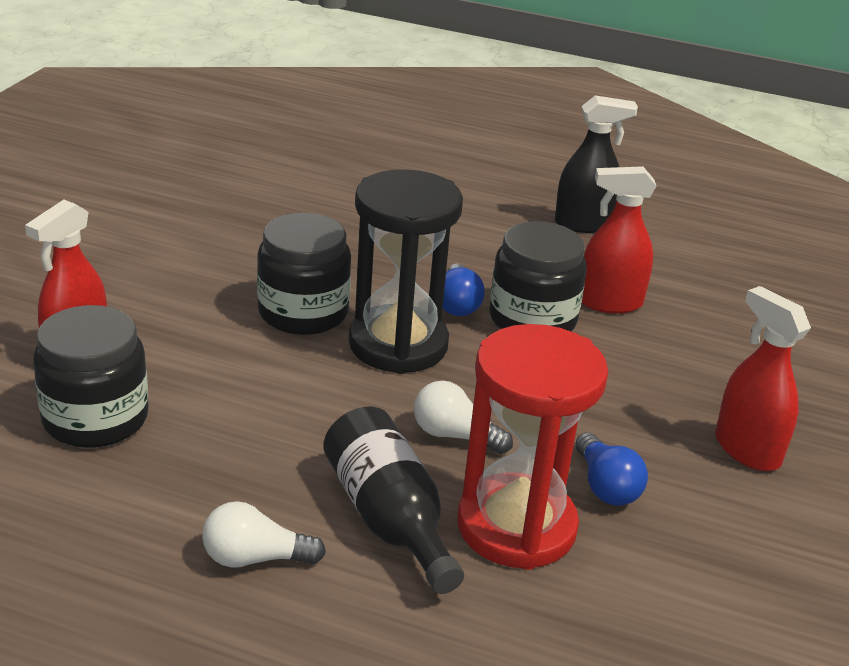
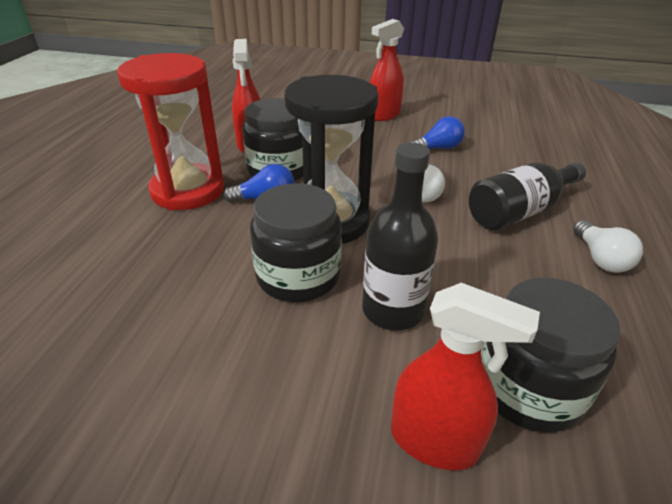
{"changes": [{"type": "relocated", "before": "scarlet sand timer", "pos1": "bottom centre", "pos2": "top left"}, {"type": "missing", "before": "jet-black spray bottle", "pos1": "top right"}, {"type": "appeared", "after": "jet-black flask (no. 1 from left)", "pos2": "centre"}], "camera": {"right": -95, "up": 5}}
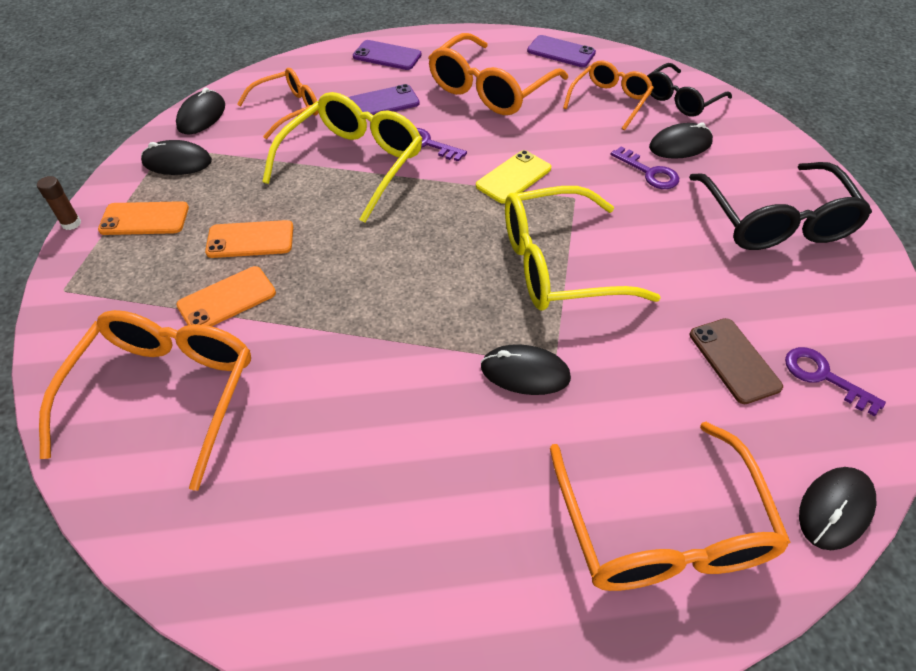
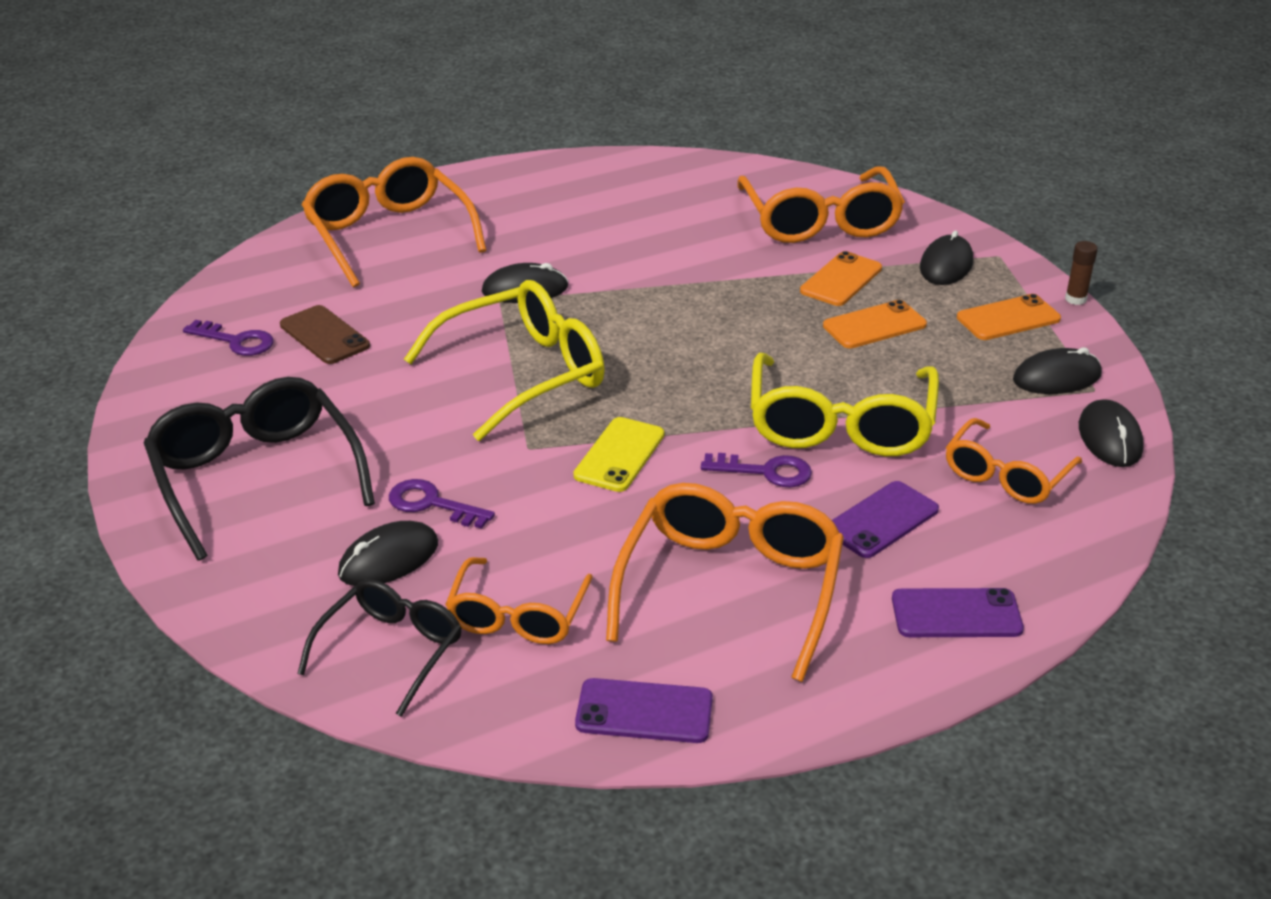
{"changes": [{"type": "relocated", "before": "jet-black PC mouse (no. 5 from left in the first image)", "after": "jet-black PC mouse (no. 3 from left)", "pos1": "bottom right", "pos2": "top right"}], "camera": {"right": 160, "up": -15}}
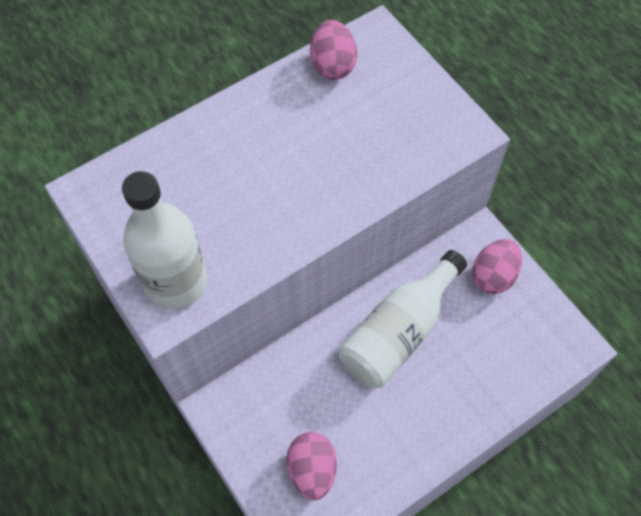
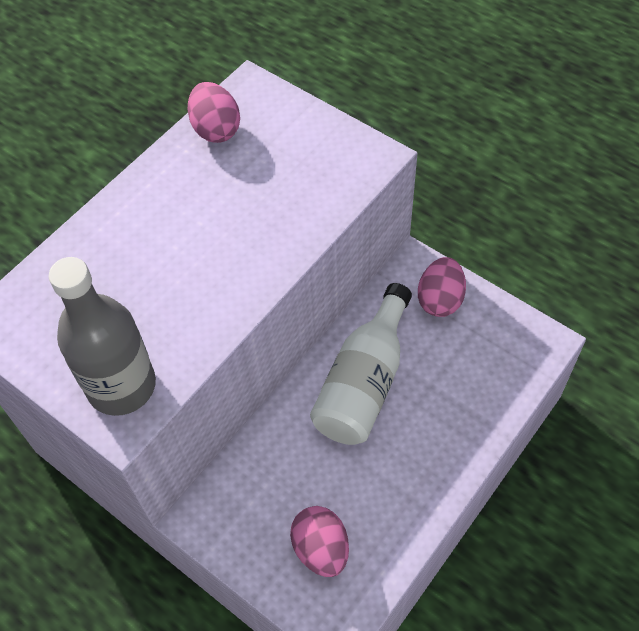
{"changes": [{"type": "colour", "before": "pure white flask (no. 1 from left)", "after": "grey flask", "pos1": "middle left", "pos2": "middle left"}], "camera": {"right": -15, "up": -5}}
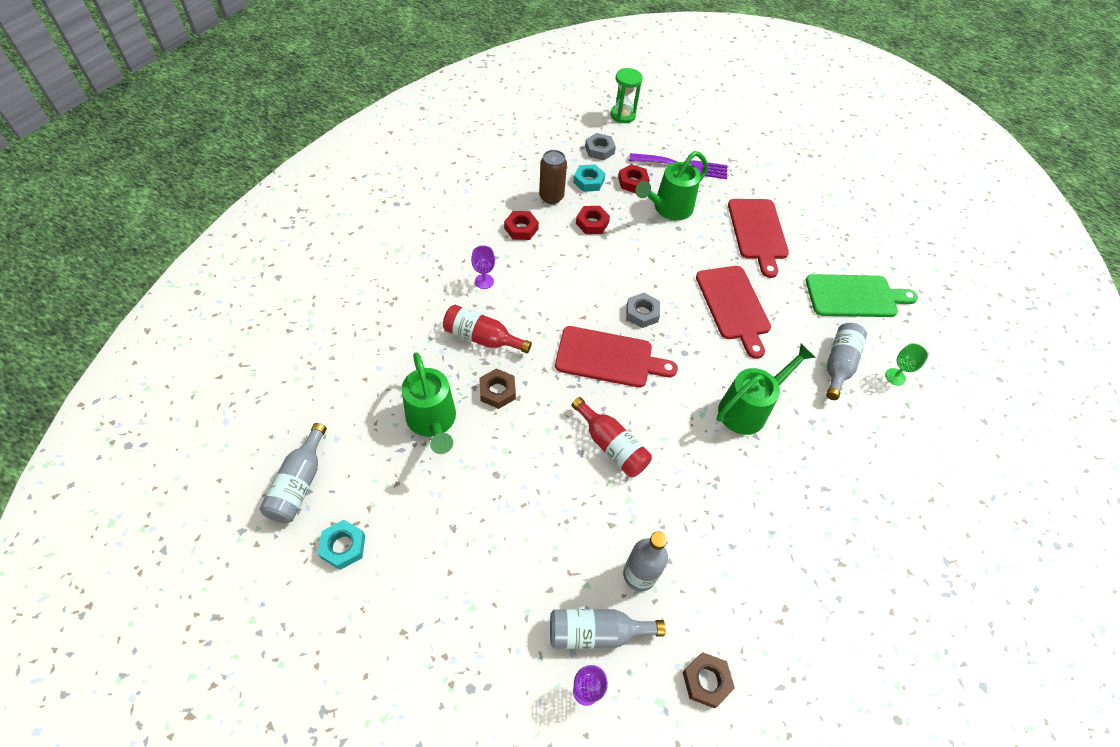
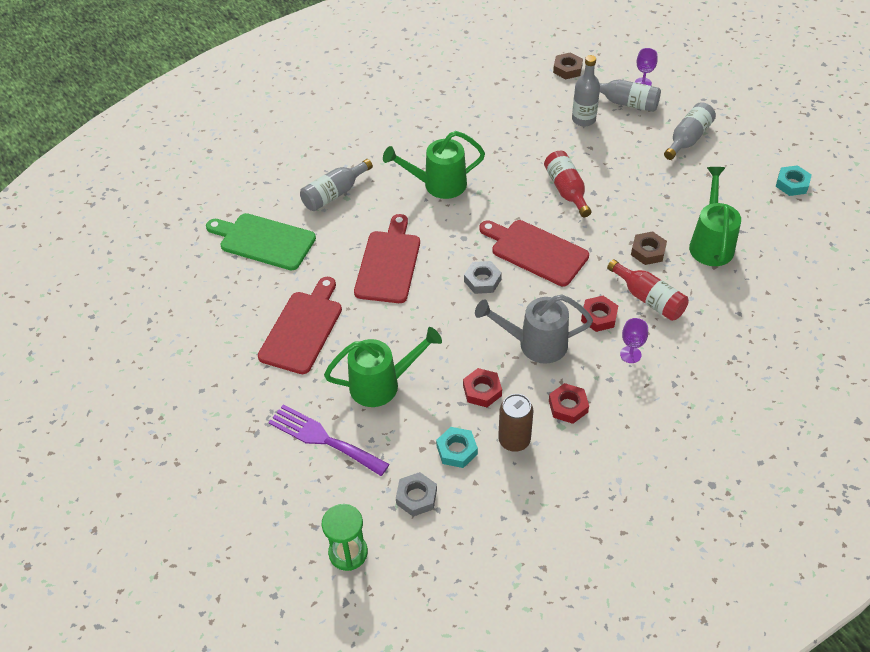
{"changes": [{"type": "relocated", "before": "grey flask (no. 1 from left in the first image)", "after": "grey flask (no. 4 from left)", "pos1": "middle left", "pos2": "top right"}, {"type": "relocated", "before": "scarlet hexagon nut (no. 3 from left)", "pos1": "top centre", "pos2": "middle right"}, {"type": "missing", "before": "leaf-green goblet", "pos1": "middle right"}, {"type": "appeared", "after": "grey watering can", "pos2": "centre"}], "camera": {"right": -150, "up": -5}}
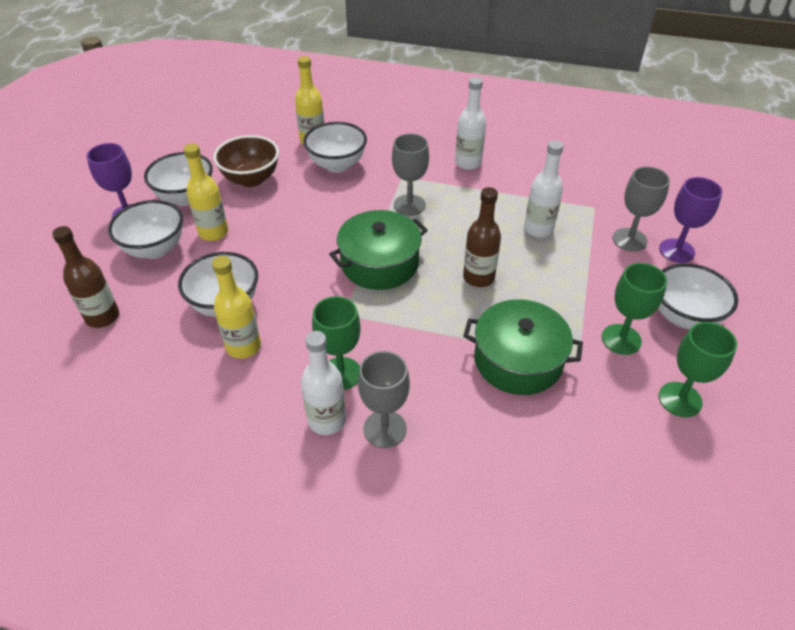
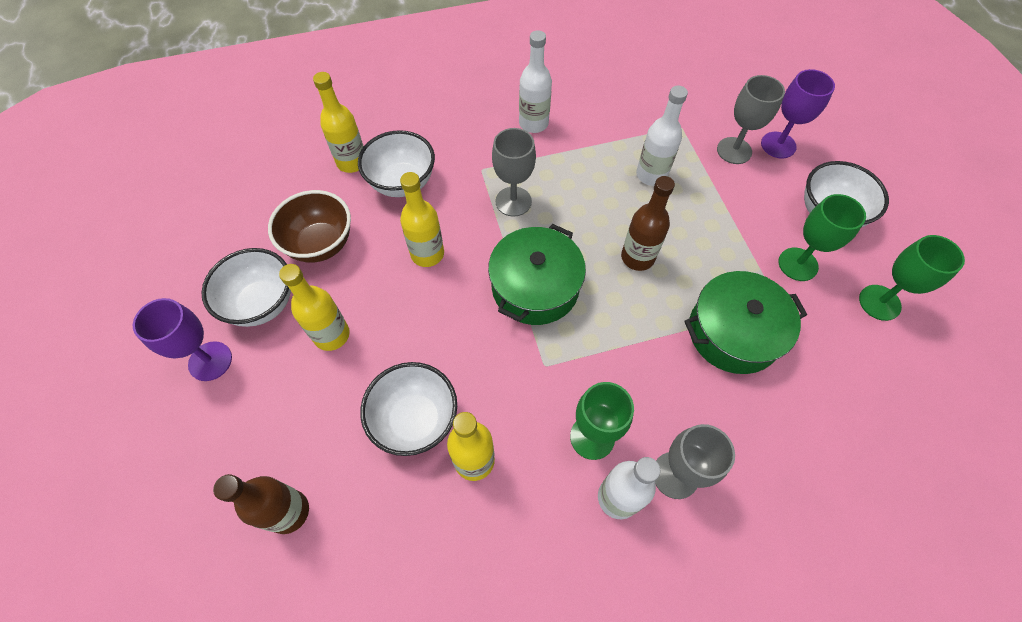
{"changes": [{"type": "missing", "before": "pure white serving bowl (no. 1 from left)", "pos1": "middle left"}, {"type": "appeared", "after": "bright yellow flask (no. 3 from left)", "pos2": "centre"}], "camera": {"right": -30, "up": 15}}
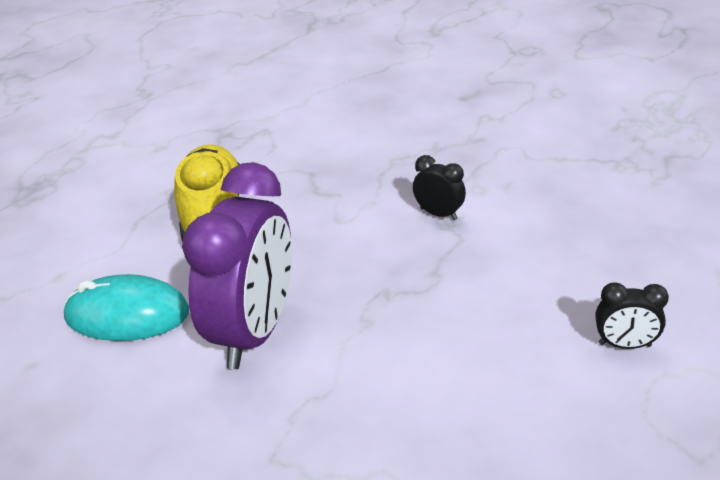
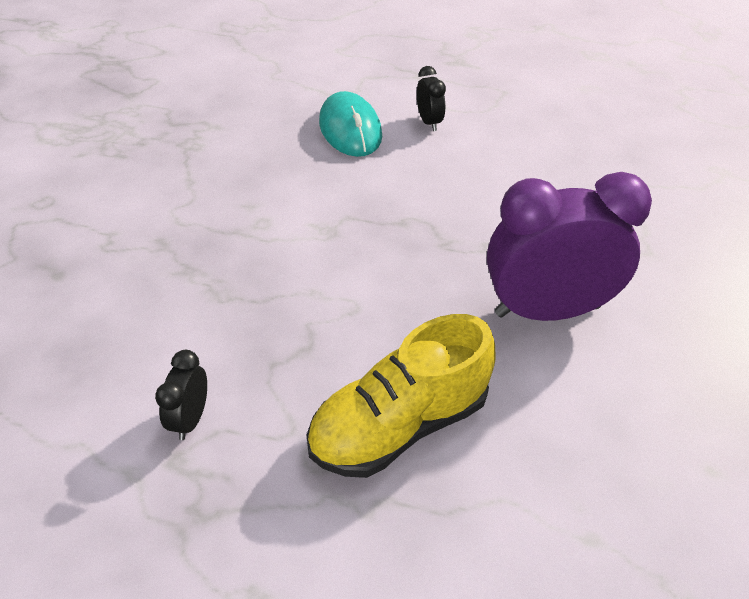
{"changes": [{"type": "relocated", "before": "teal PC mouse", "pos1": "middle left", "pos2": "top centre"}, {"type": "relocated", "before": "jet-black bedside clock (no. 1 from left)", "pos1": "centre", "pos2": "middle left"}], "camera": {"right": -115, "up": 10}}
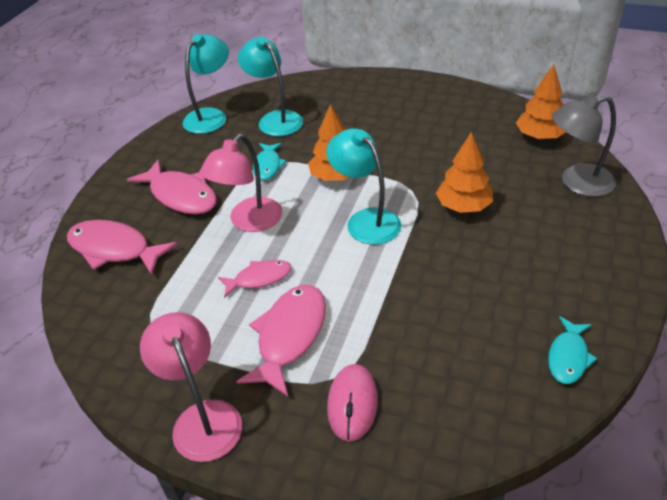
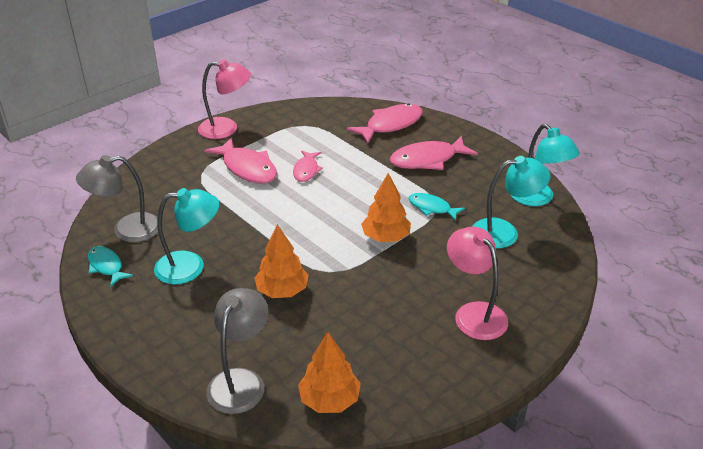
{"changes": [{"type": "relocated", "before": "rosy reading lamp (no. 2 from left)", "pos1": "centre", "pos2": "middle right"}, {"type": "relocated", "before": "teal reading lamp (no. 3 from left in the first image)", "after": "teal reading lamp (no. 1 from left)", "pos1": "centre", "pos2": "middle left"}, {"type": "missing", "before": "rosy PC mouse", "pos1": "bottom centre"}, {"type": "appeared", "after": "grey reading lamp (no. 1 from left)", "pos2": "middle left"}], "camera": {"right": 115, "up": -5}}
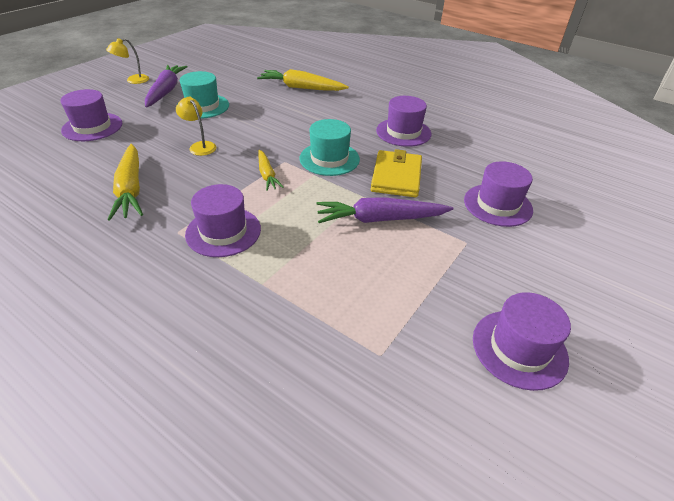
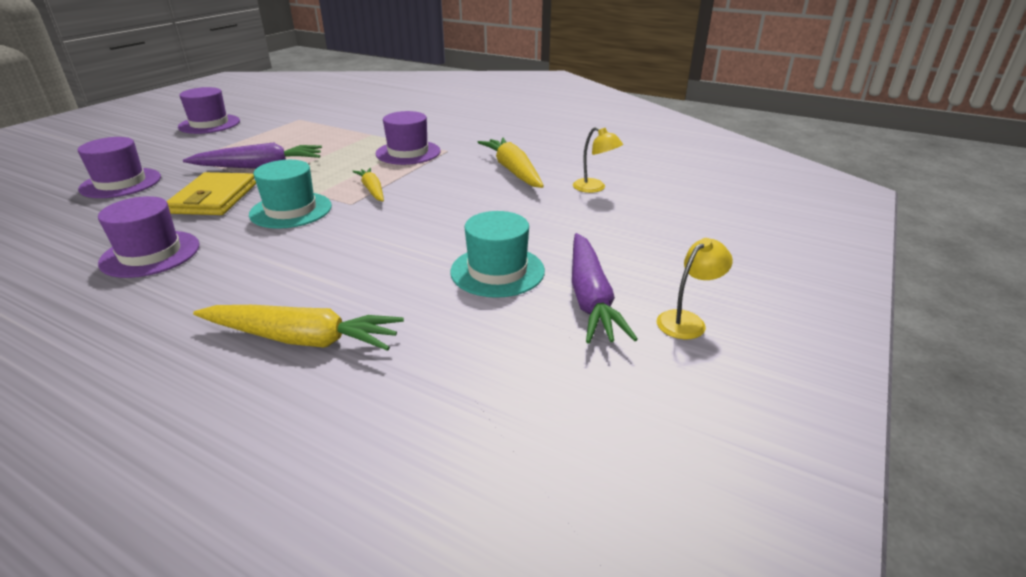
{"changes": [{"type": "missing", "before": "violet tall hat (no. 1 from left)", "pos1": "top left"}, {"type": "relocated", "before": "bright yellow reading lamp (no. 2 from left in the first image)", "after": "bright yellow reading lamp (no. 1 from left)", "pos1": "top left", "pos2": "top centre"}], "camera": {"right": 175, "up": -10}}
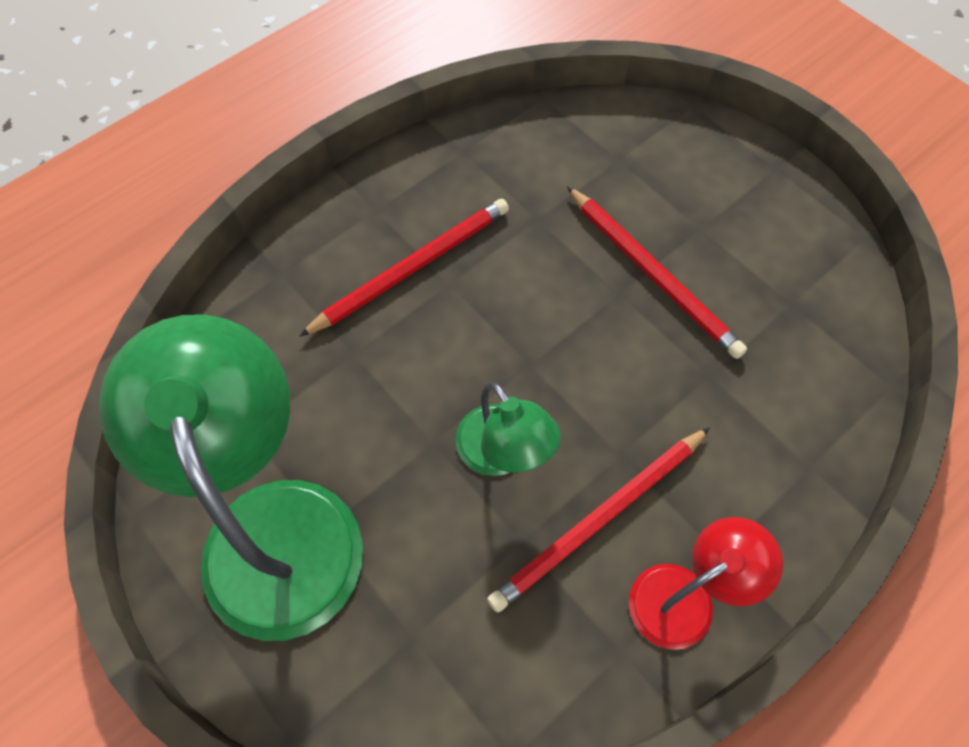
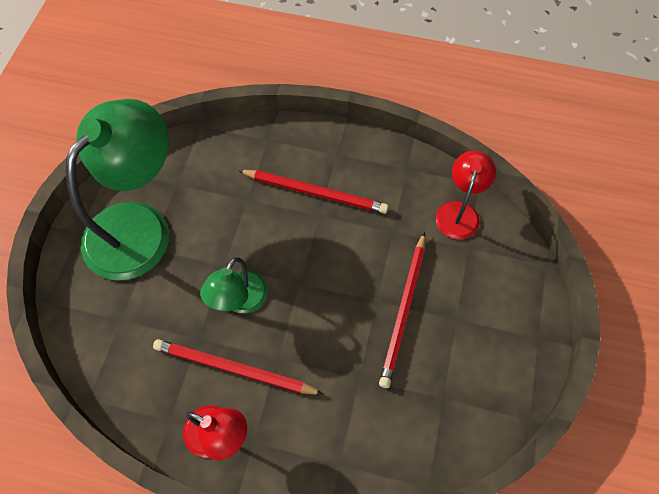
{"changes": [{"type": "appeared", "after": "scarlet reading lamp (no. 2 from left)", "pos2": "middle right"}], "camera": {"right": 55, "up": 0}}
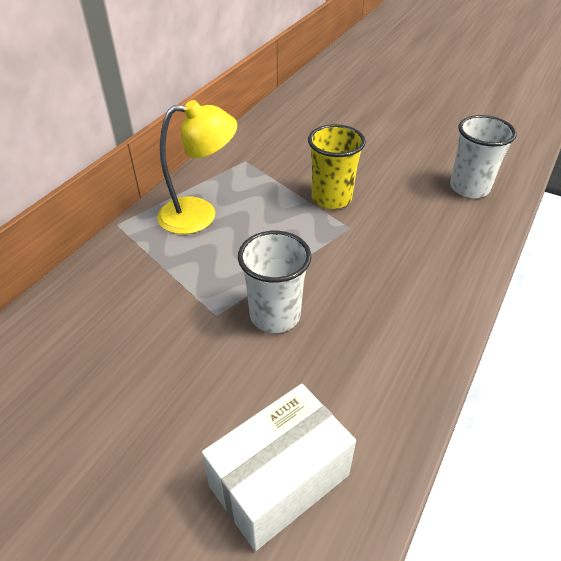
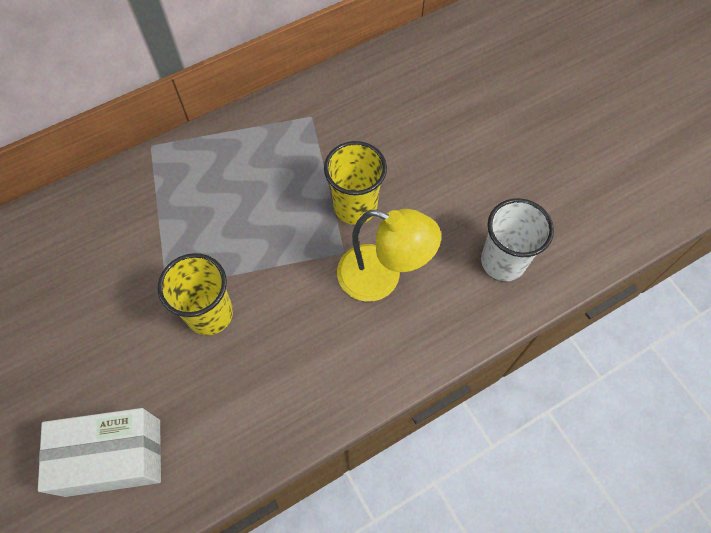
{"changes": [{"type": "relocated", "before": "bright yellow reading lamp", "pos1": "top centre", "pos2": "centre"}, {"type": "colour", "before": "pure white tumbler (no. 1 from left)", "after": "bright yellow tumbler (no. 1 from left)", "pos1": "centre", "pos2": "middle left"}], "camera": {"right": 30, "up": 20}}
